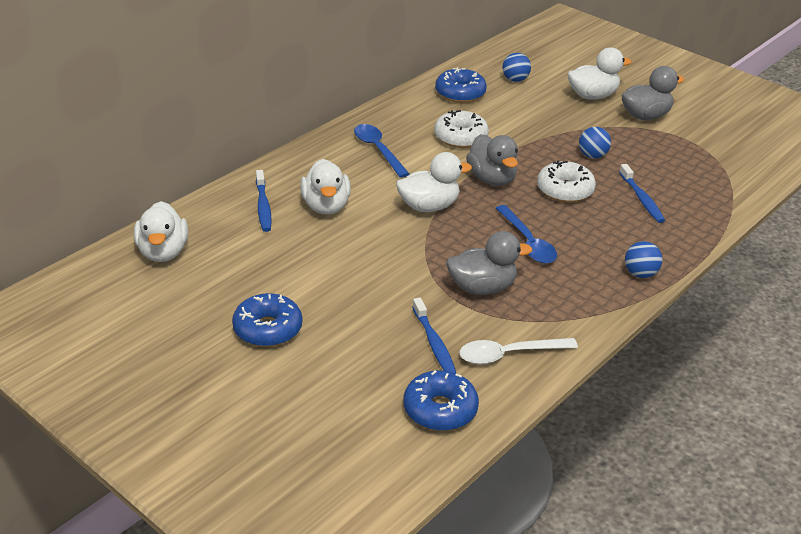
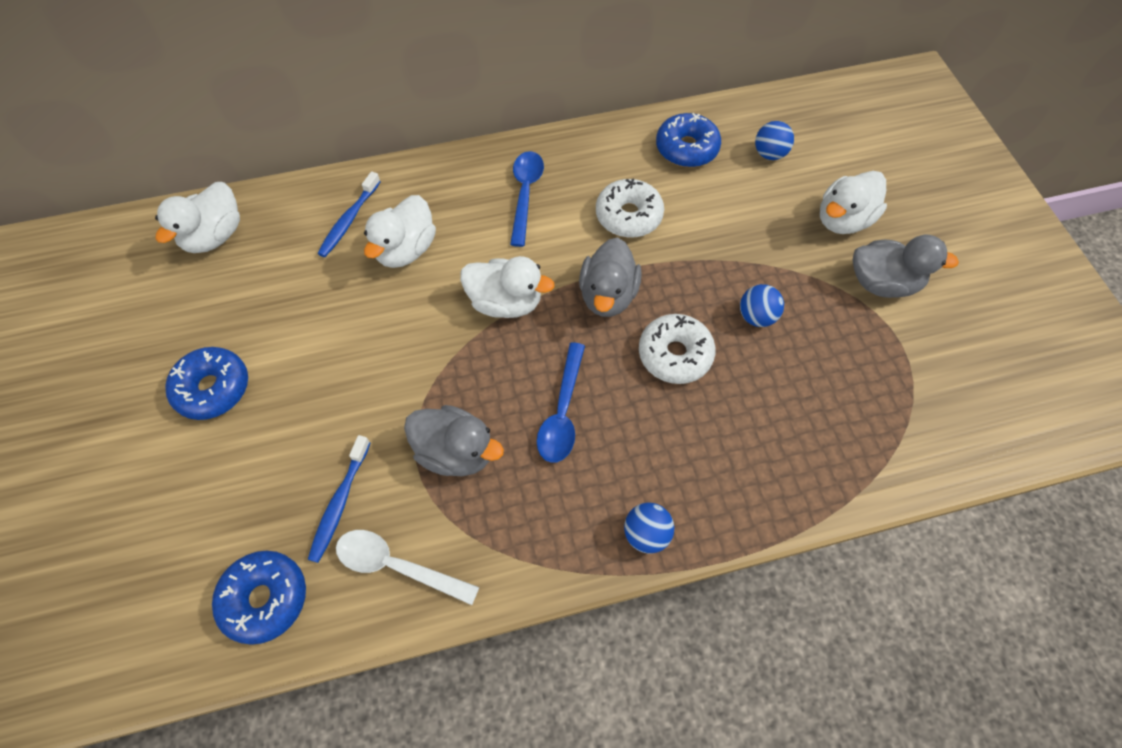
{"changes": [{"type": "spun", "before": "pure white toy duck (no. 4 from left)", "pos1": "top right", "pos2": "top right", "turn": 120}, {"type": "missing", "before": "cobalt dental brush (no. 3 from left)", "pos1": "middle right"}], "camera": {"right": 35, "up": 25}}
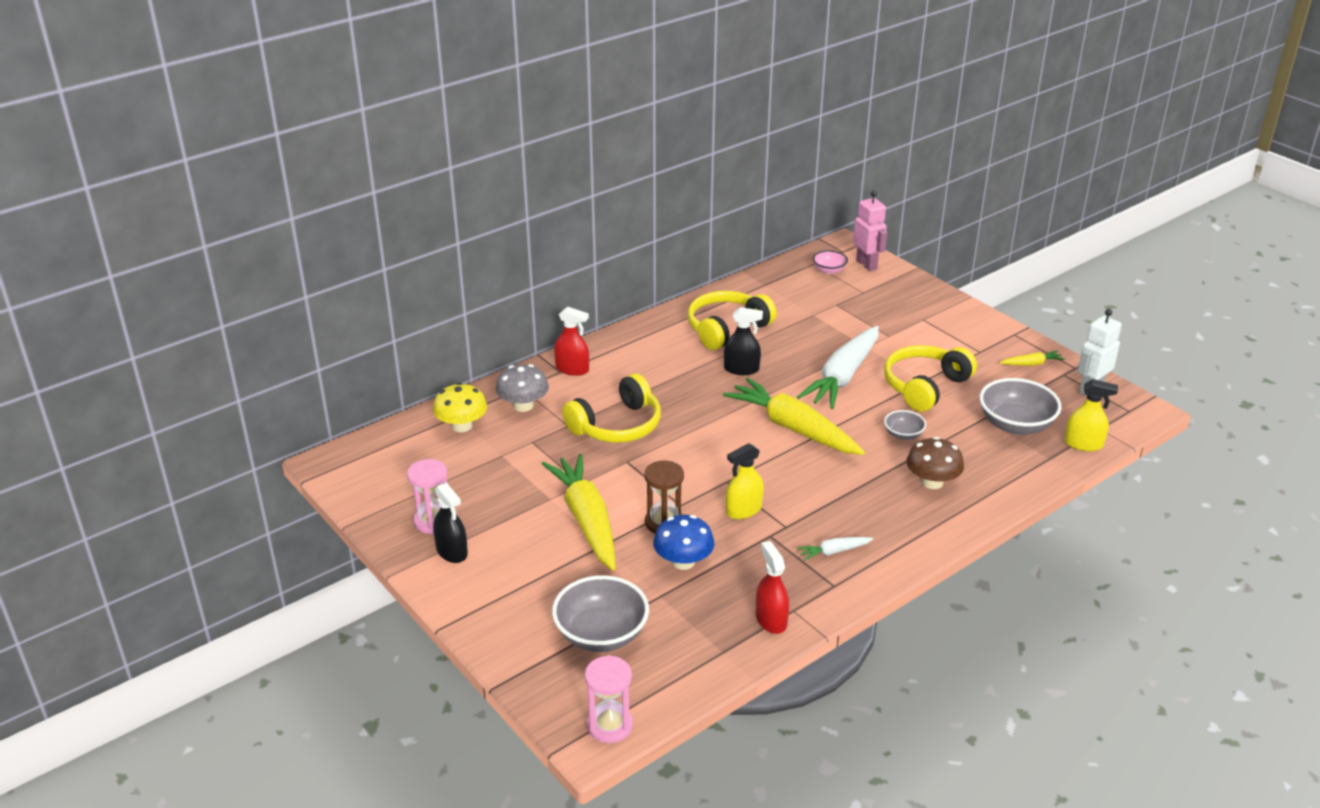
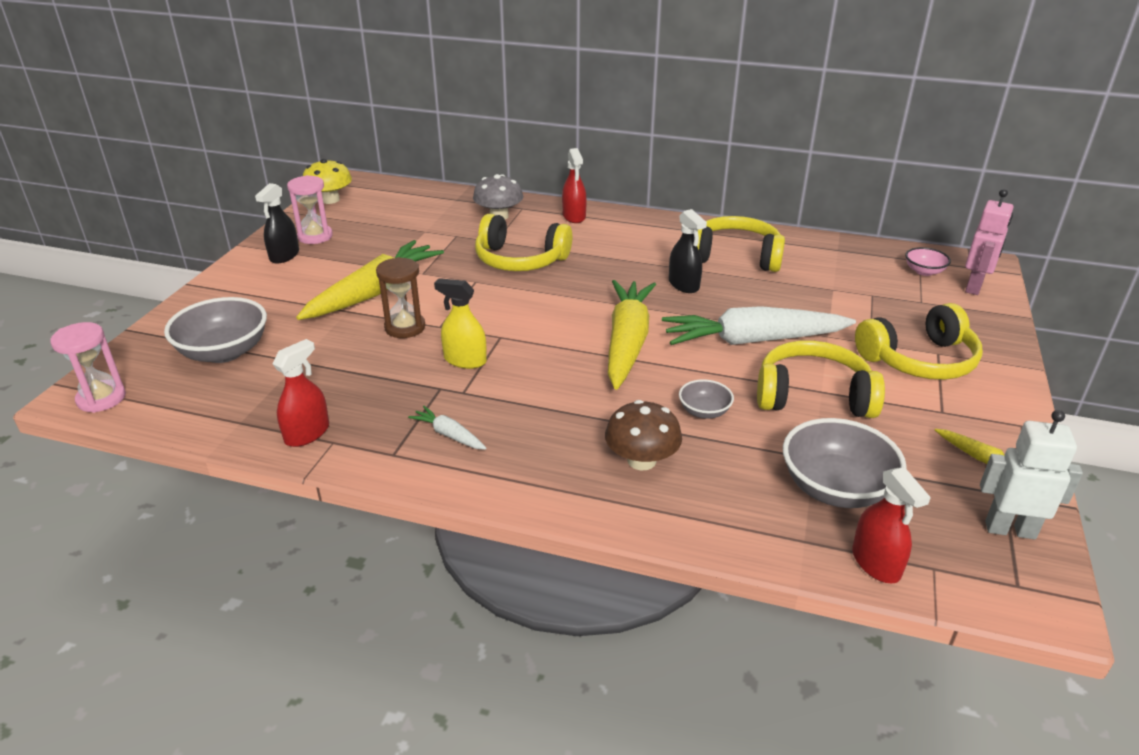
{"changes": [{"type": "relocated", "before": "bright yellow mushroom", "pos1": "centre", "pos2": "top left"}, {"type": "missing", "before": "cobalt mushroom", "pos1": "bottom centre"}, {"type": "colour", "before": "bright yellow spray bottle (no. 2 from left)", "after": "scarlet spray bottle (no. 3 from left)", "pos1": "middle right", "pos2": "bottom right"}, {"type": "appeared", "after": "bright yellow headset (no. 4 from left)", "pos2": "middle right"}], "camera": {"right": 55, "up": 0}}
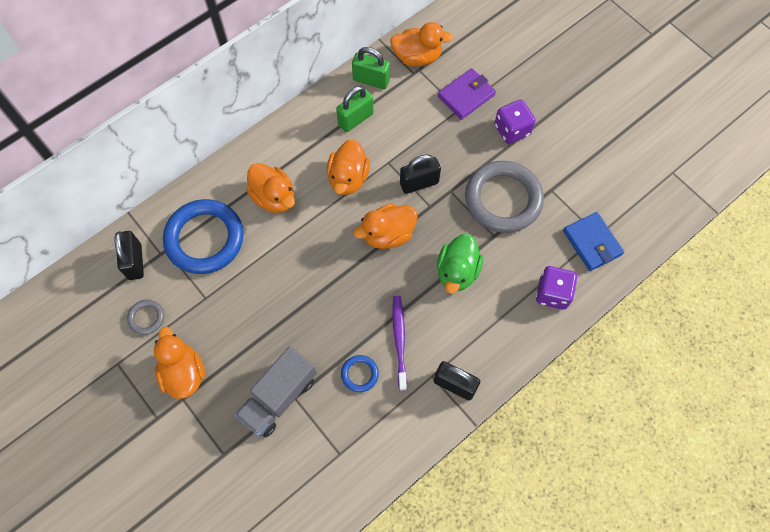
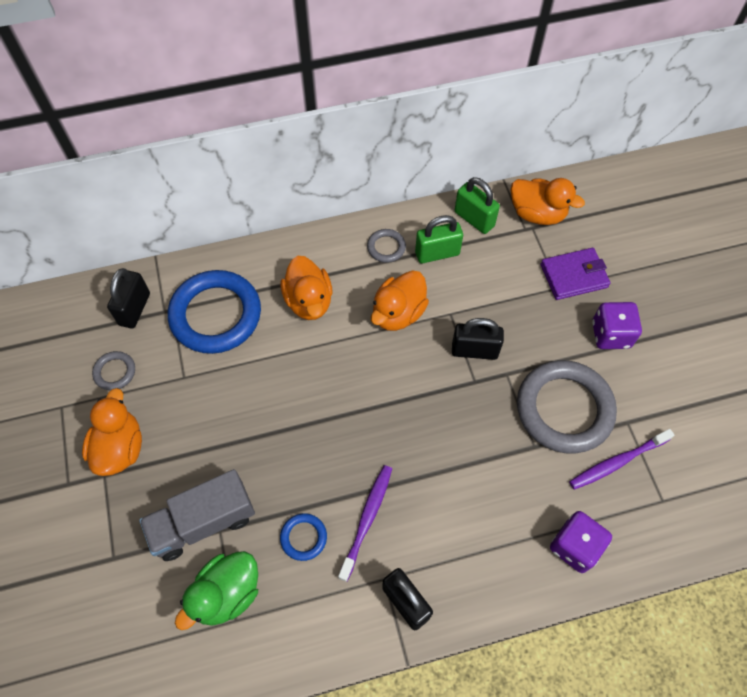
{"changes": [{"type": "missing", "before": "bright orange toy duck (no. 4 from left)", "pos1": "centre"}, {"type": "relocated", "before": "leaf-green toy duck", "pos1": "centre", "pos2": "bottom left"}, {"type": "missing", "before": "cobalt card wallet", "pos1": "middle right"}, {"type": "appeared", "after": "grey torus (no. 2 from left)", "pos2": "centre"}, {"type": "appeared", "after": "violet dental brush (no. 2 from left)", "pos2": "middle right"}], "camera": {"right": 25, "up": -5}}
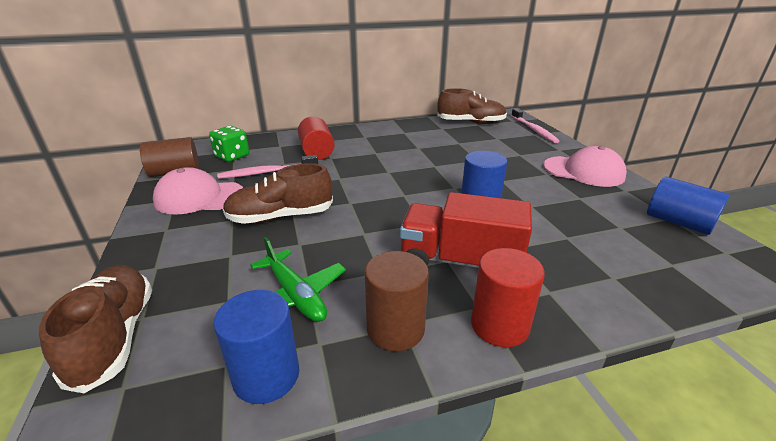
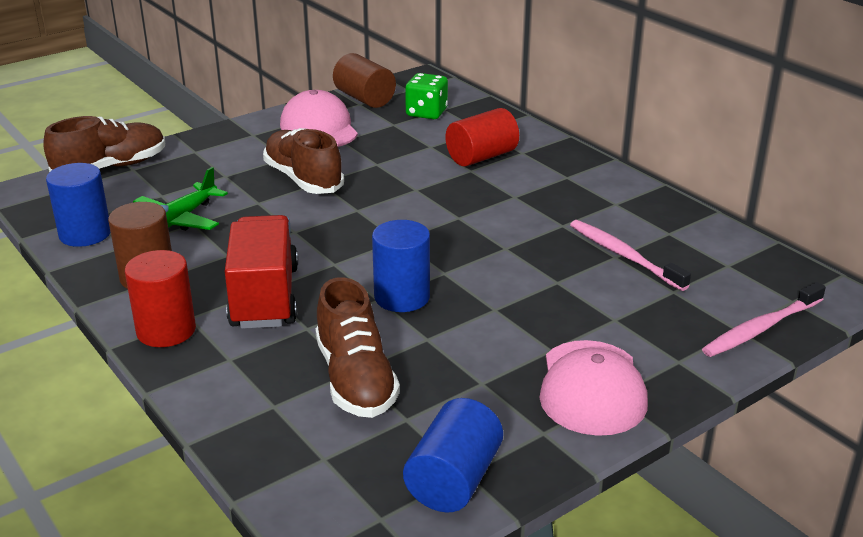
{"changes": [{"type": "relocated", "before": "rosy dental brush (no. 1 from left)", "pos1": "centre", "pos2": "middle right"}, {"type": "relocated", "before": "dark brown sneaker (no. 3 from left)", "pos1": "top centre", "pos2": "centre"}], "camera": {"right": 70, "up": 0}}
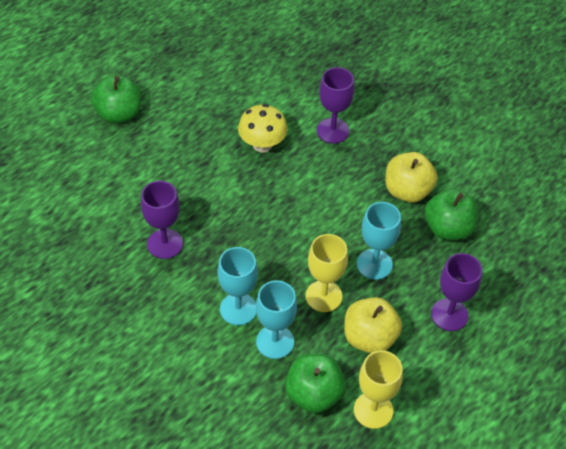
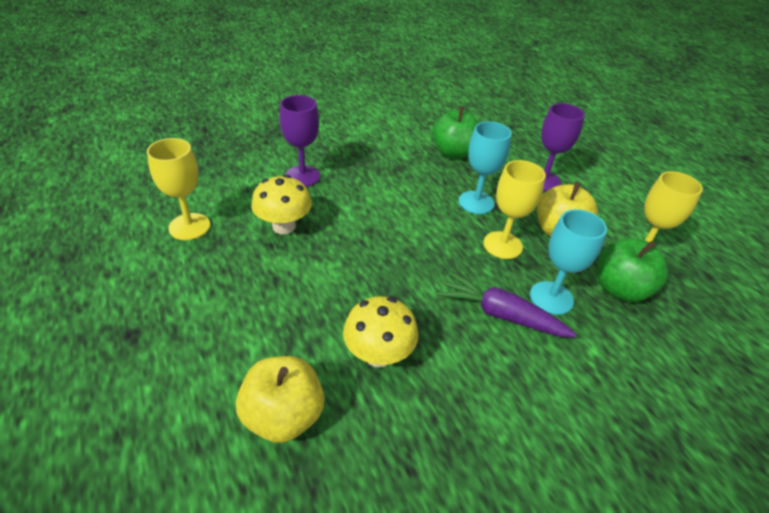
{"changes": [{"type": "missing", "before": "leaf-green toy apple (no. 1 from left)", "pos1": "top left"}, {"type": "exchanged", "before": "violet goblet (no. 1 from left)", "after": "bright yellow mushroom (no. 2 from left)", "pos1": "middle left", "pos2": "centre"}, {"type": "exchanged", "before": "teal goblet (no. 1 from left)", "after": "violet carrot", "pos1": "centre", "pos2": "centre"}, {"type": "relocated", "before": "bright yellow toy apple (no. 2 from left in the first image)", "after": "bright yellow toy apple (no. 1 from left)", "pos1": "middle right", "pos2": "bottom centre"}, {"type": "appeared", "after": "bright yellow goblet (no. 1 from left)", "pos2": "middle left"}], "camera": {"right": -70, "up": -10}}
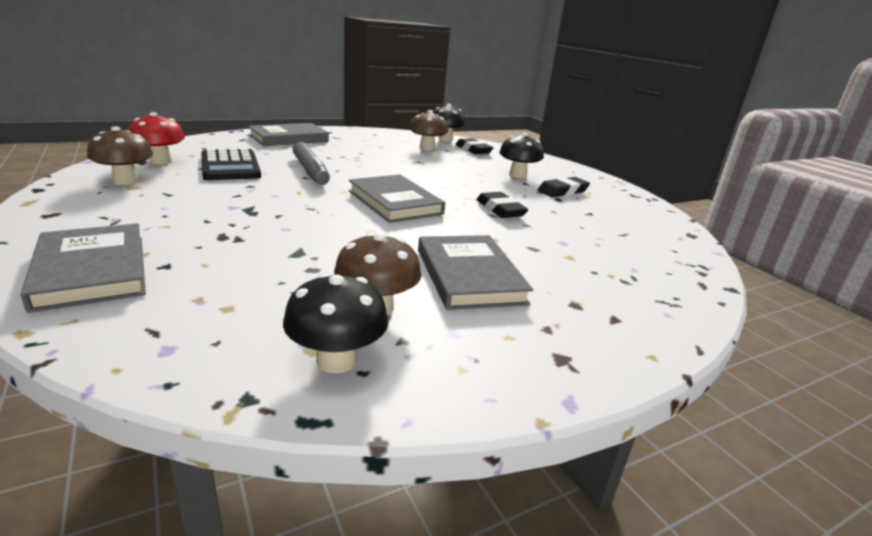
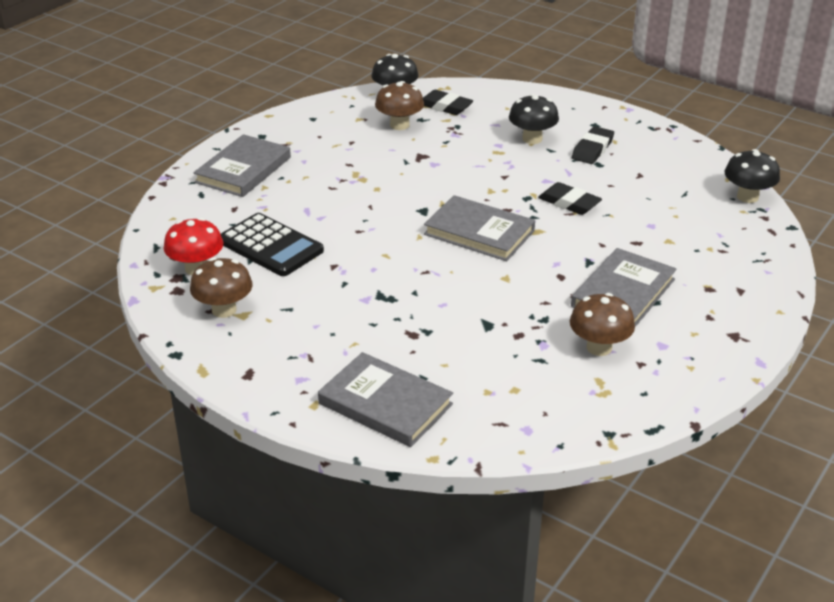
{"changes": [{"type": "relocated", "before": "jet-black mushroom (no. 1 from left in the first image)", "after": "jet-black mushroom (no. 3 from left)", "pos1": "centre", "pos2": "top right"}, {"type": "missing", "before": "grey marker", "pos1": "top centre"}, {"type": "spun", "before": "grey book (no. 4 from left)", "pos1": "centre", "pos2": "middle right", "turn": 75}], "camera": {"right": -25, "up": 10}}
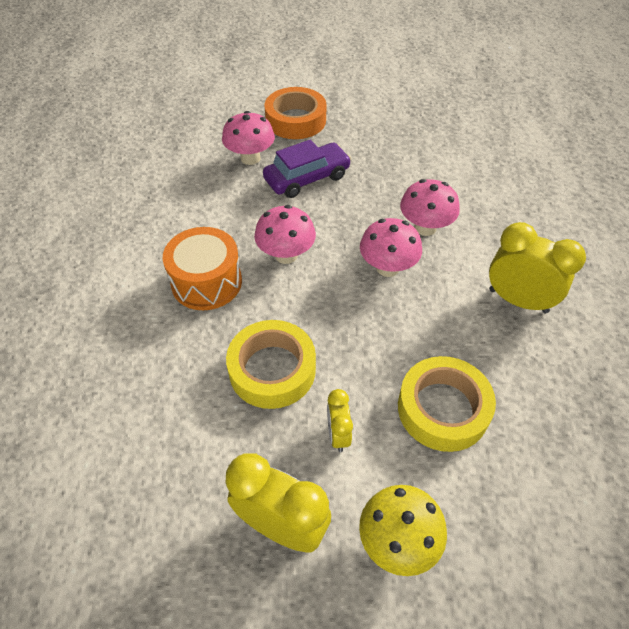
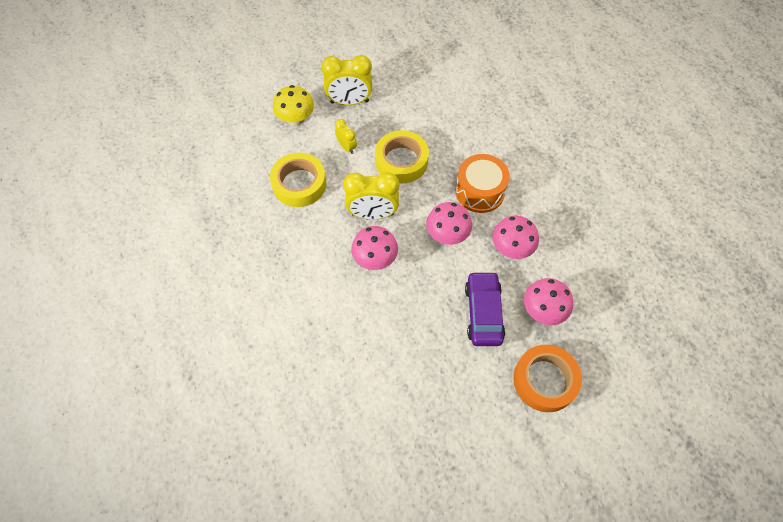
{"changes": [{"type": "spun", "before": "violet toy car", "pos1": "top centre", "pos2": "centre", "turn": 150}, {"type": "relocated", "before": "rosy mushroom (no. 4 from left in the first image)", "after": "rosy mushroom (no. 3 from left)", "pos1": "top right", "pos2": "centre"}, {"type": "relocated", "before": "bright yellow bedside clock (no. 3 from left)", "pos1": "middle right", "pos2": "centre"}], "camera": {"right": 150, "up": 10}}
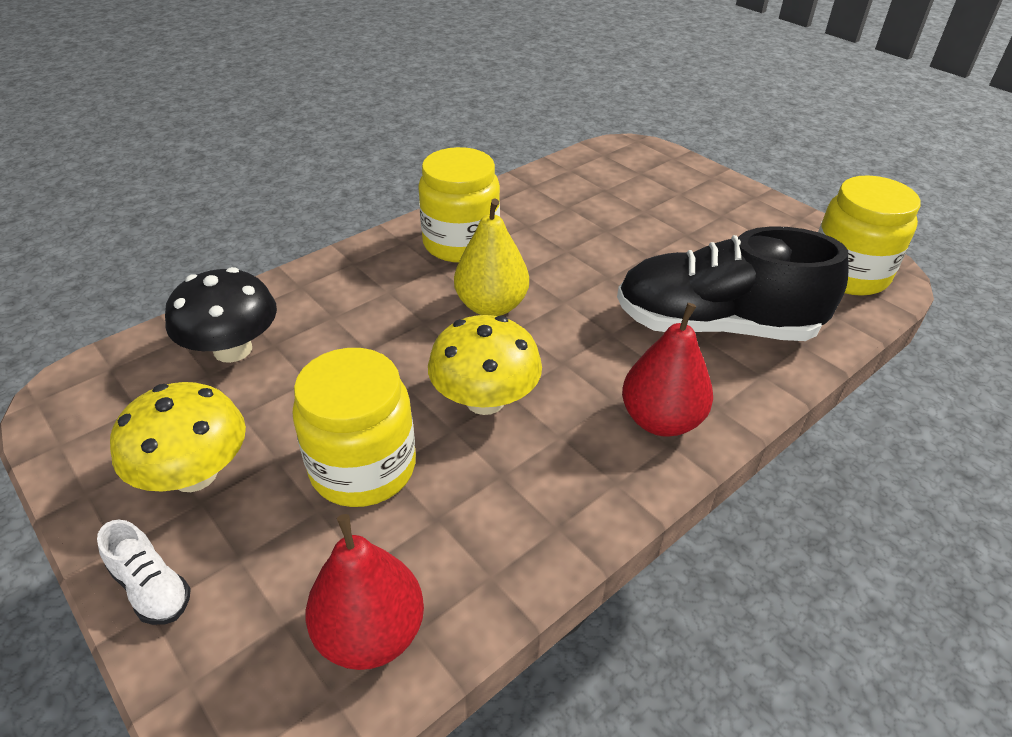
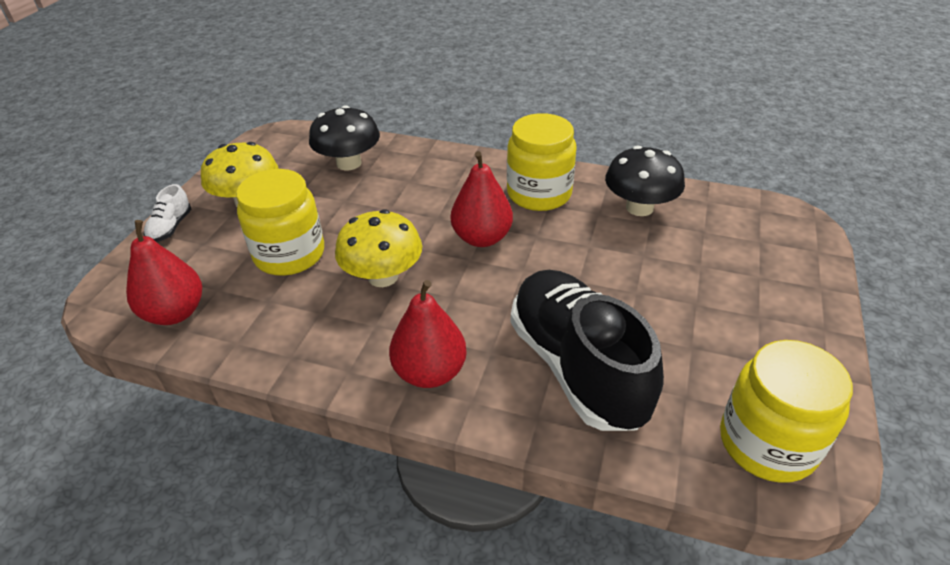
{"changes": [{"type": "colour", "before": "bright yellow toy pear", "after": "scarlet toy pear (no. 3 from left)", "pos1": "centre", "pos2": "centre"}, {"type": "appeared", "after": "jet-black mushroom (no. 2 from left)", "pos2": "top right"}], "camera": {"right": 60, "up": 0}}
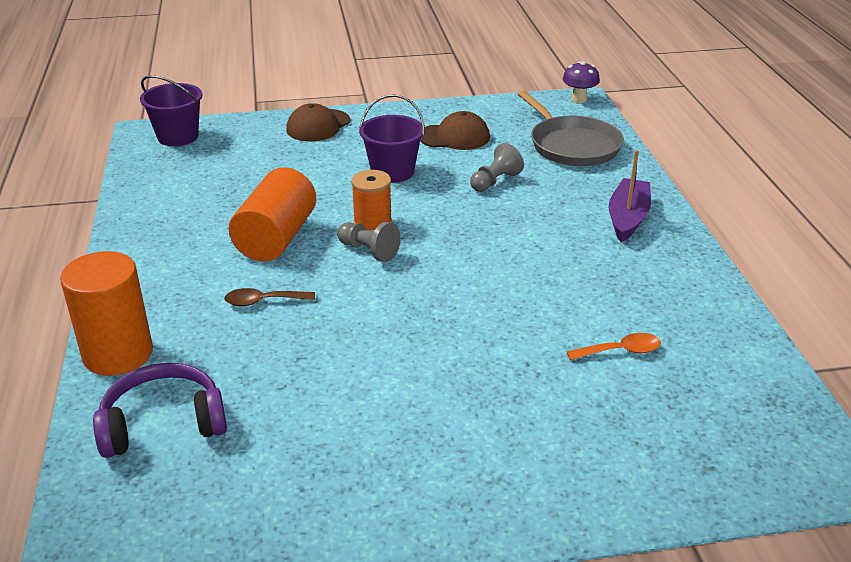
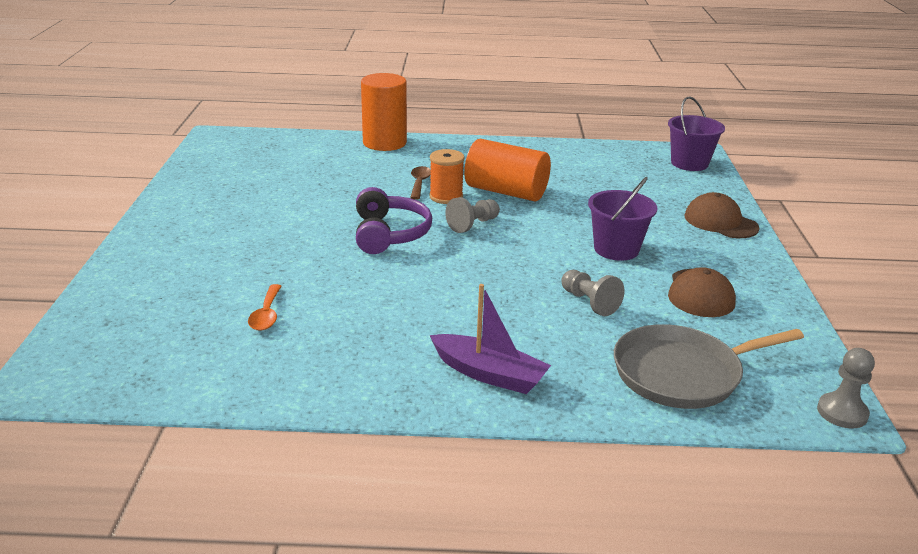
{"changes": [{"type": "relocated", "before": "violet headset", "pos1": "bottom left", "pos2": "centre"}, {"type": "relocated", "before": "bright orange reel of thread", "pos1": "centre", "pos2": "top centre"}, {"type": "exchanged", "before": "violet mushroom", "after": "grey chess pawn (no. 3 from left)", "pos1": "top right", "pos2": "bottom right"}], "camera": {"right": 100, "up": -5}}
